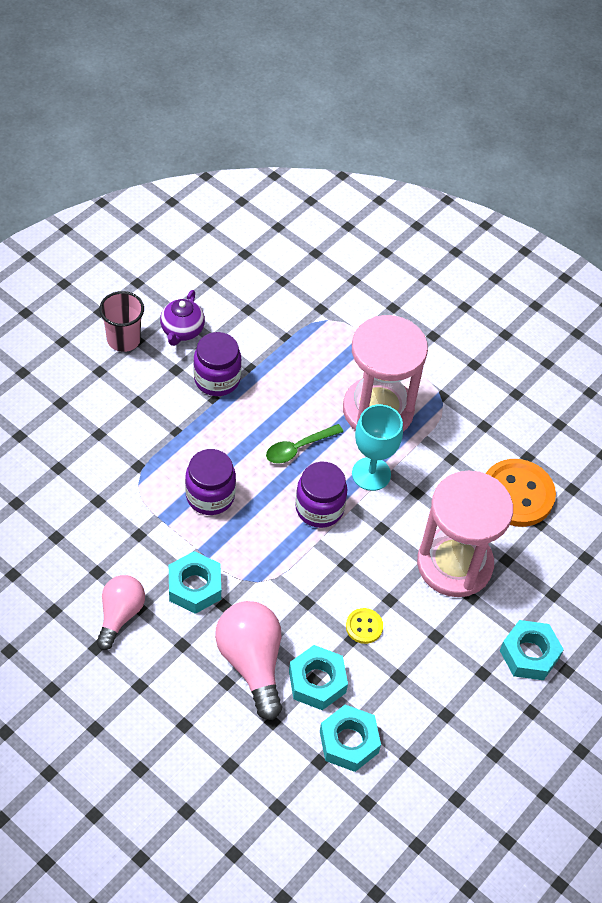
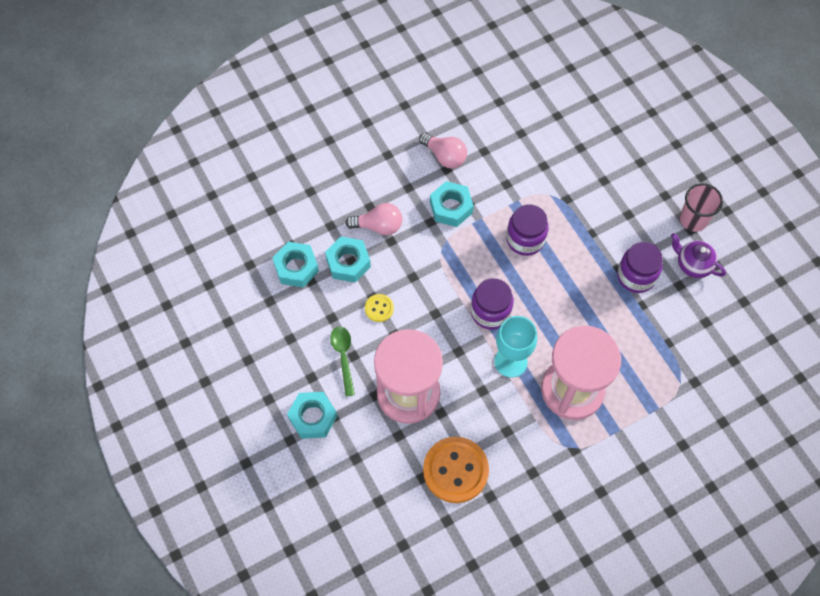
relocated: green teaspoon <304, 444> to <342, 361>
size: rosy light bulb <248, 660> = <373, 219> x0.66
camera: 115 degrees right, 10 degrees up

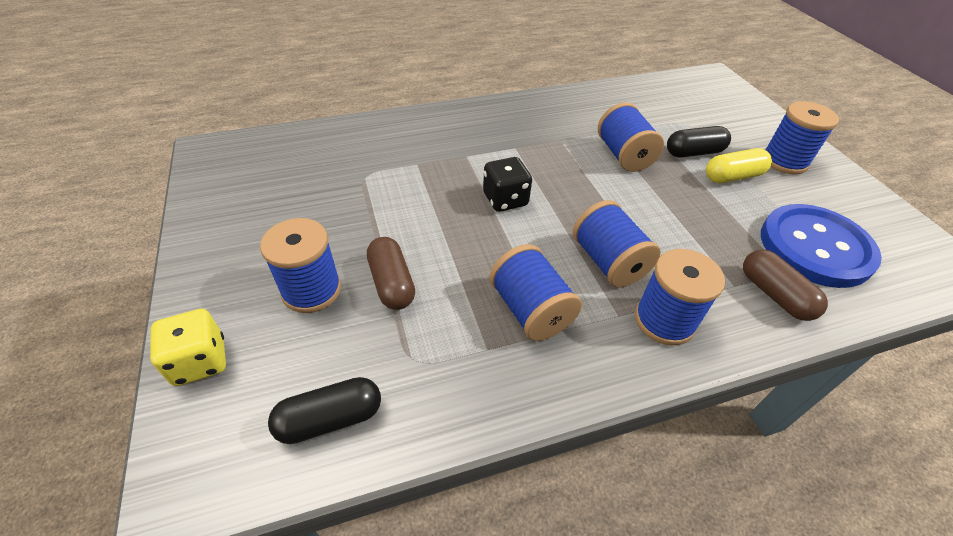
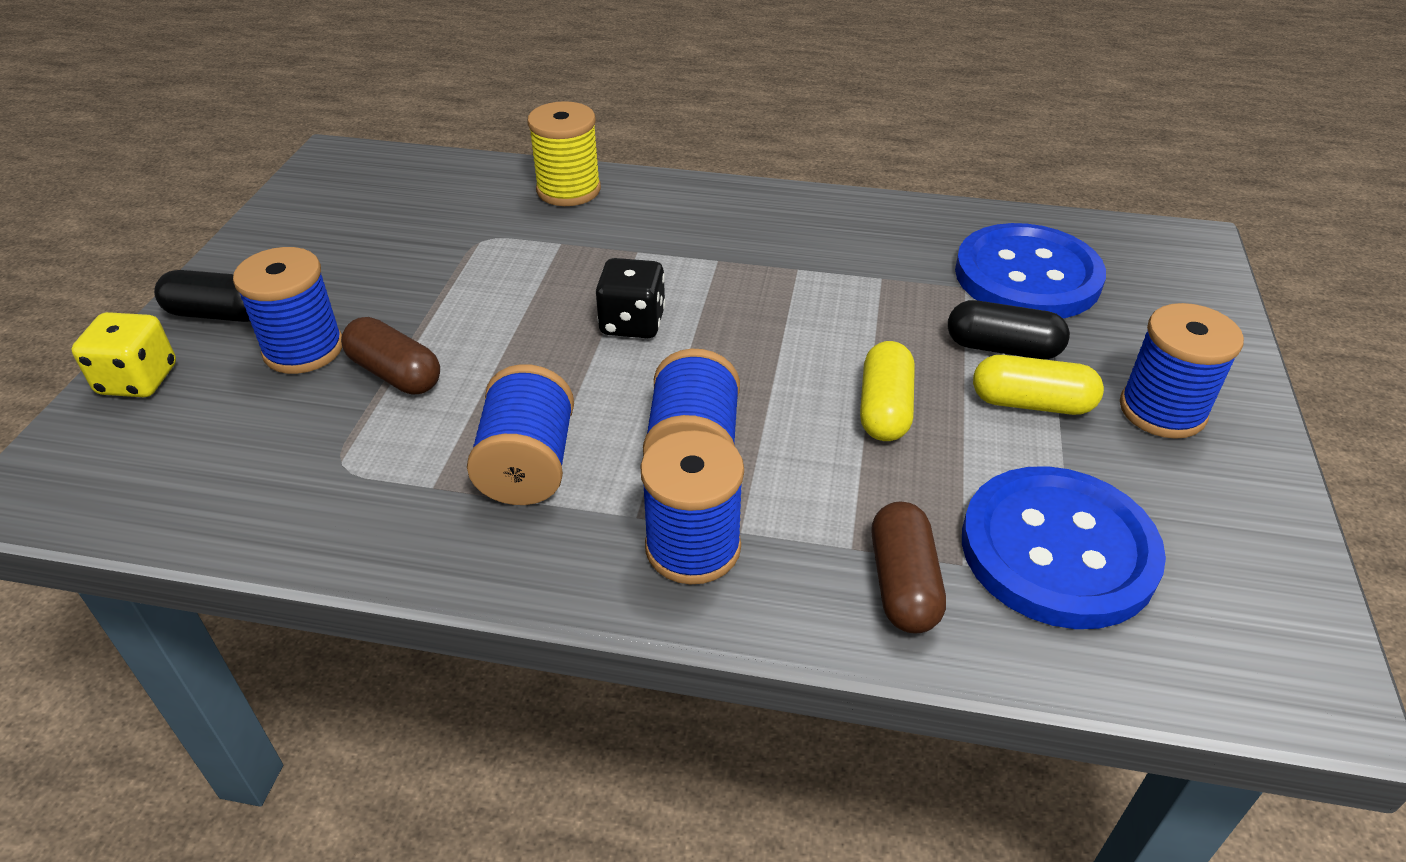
missing: blue bobbin <631, 137>
appeared: golden bobbin <564, 153>; golden pill shape <887, 391>; blue button <1030, 270>
relocated: jet-black pill shape <324, 410> to <202, 296>
spun: dark brown pill shape <391, 273> = <390, 356> 60 degrees counterclockwise
camera: 30 degrees right, 5 degrees down

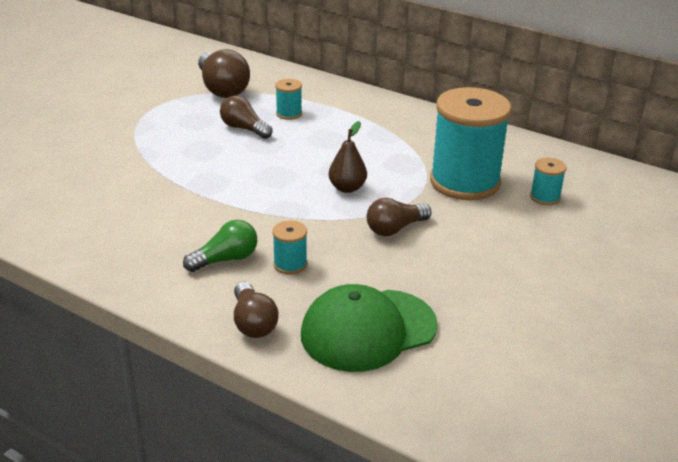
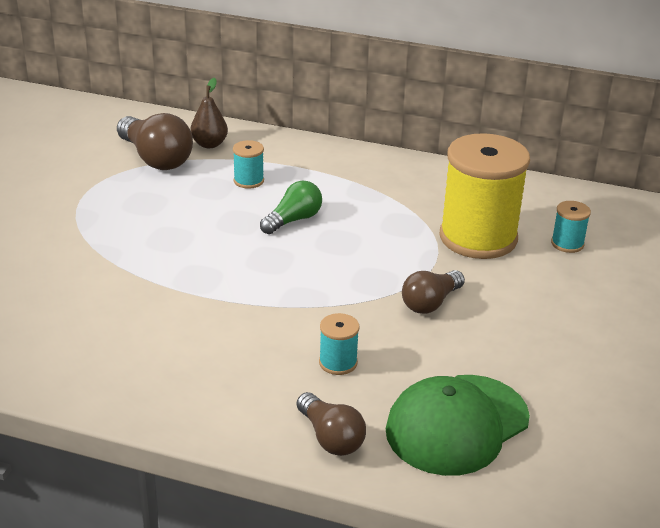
missing: dark brown light bulb <246, 117>
relocated: green light bulb <220, 246> to <291, 207>; dark brown toy pear <348, 157> to <209, 113>
colour: turquoise bobbin <470, 143> to golden bobbin <485, 196>
camera: 15 degrees left, 0 degrees up

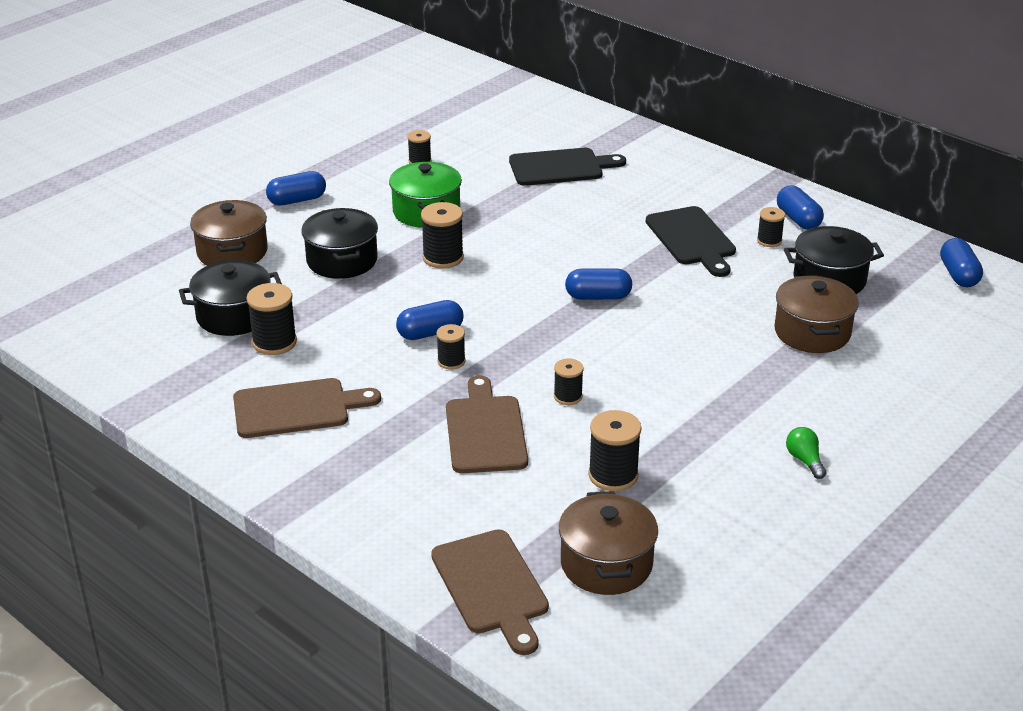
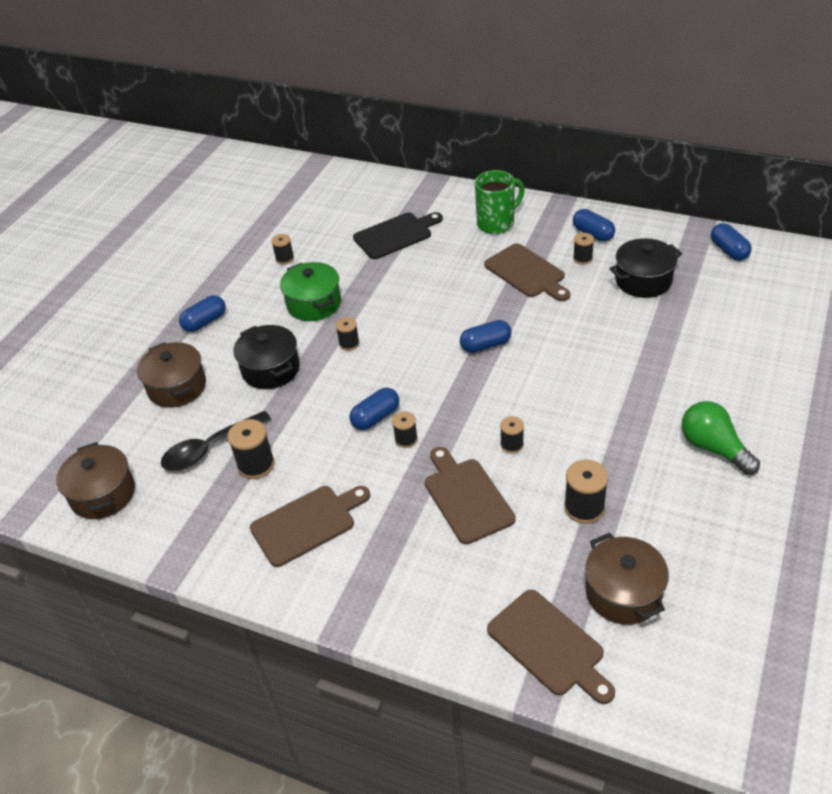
appeared: green coffee mug <500, 202>
relocated: dark brown pot <816, 314> to <95, 480>
exchanged: jet-black pot <230, 298> to jet-black teaspoon <216, 441>
colour: jet-black chopping board <691, 241> to dark brown chopping board <527, 272>
size: jet-black bobbin <442, 235> = <348, 334> x0.62; green light bulb <806, 453> = <720, 438> x1.89
camera: 15 degrees left, 10 degrees up

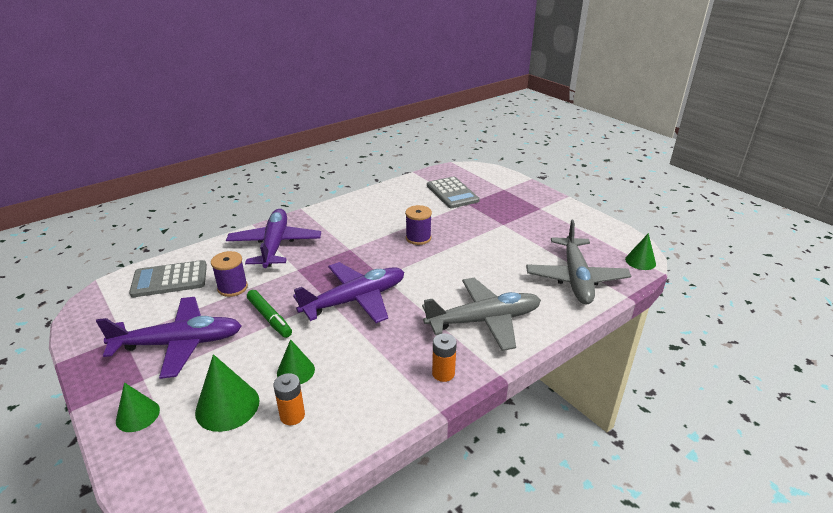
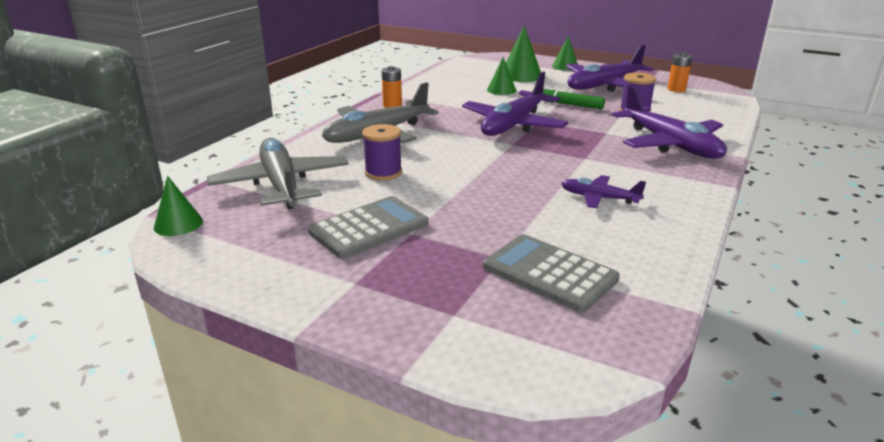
appeared: royal purple toy plane <603, 191>
relocated: gray pocket calculator <168, 278> to <368, 227>; orange AA battery <289, 399> to <680, 72>; royal purple bobbin <418, 225> to <382, 152>
camera: 155 degrees right, 5 degrees down

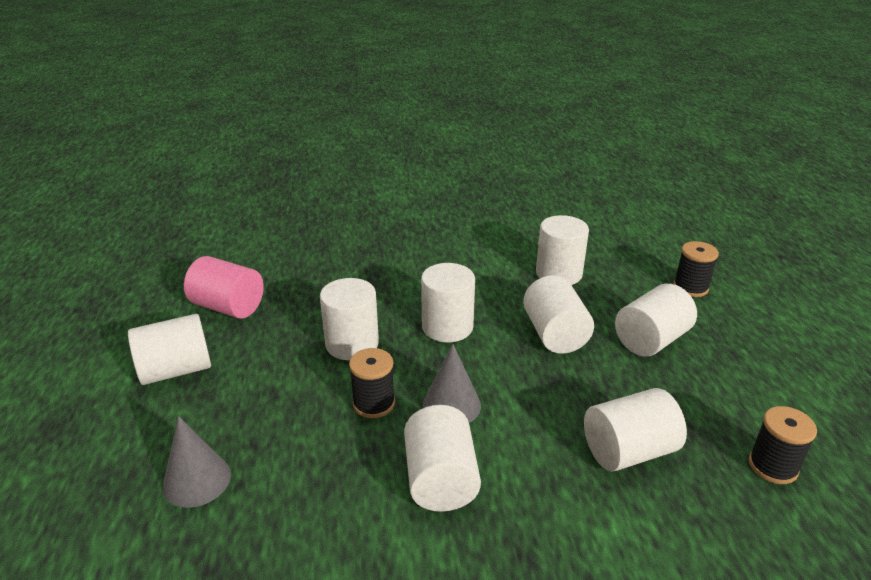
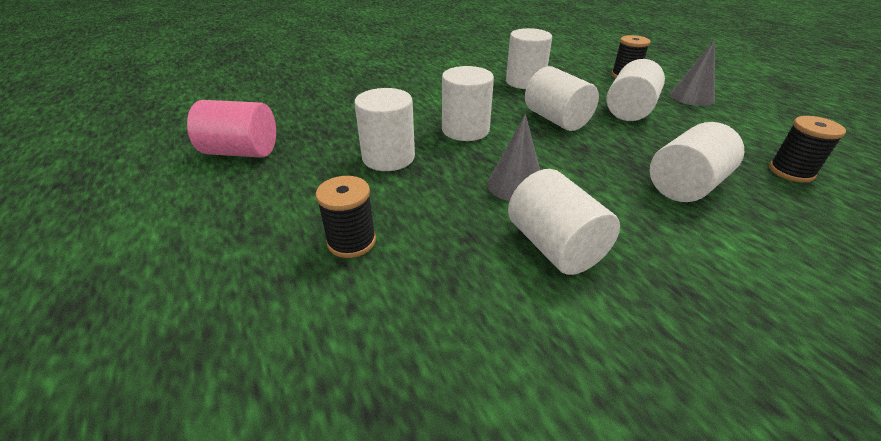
missing: snow-white cylinder shape <169, 349>
relocated: gray cone <197, 462> to <692, 73>; jet-black bobbin <372, 383> to <346, 217>
camera: 20 degrees left, 5 degrees up

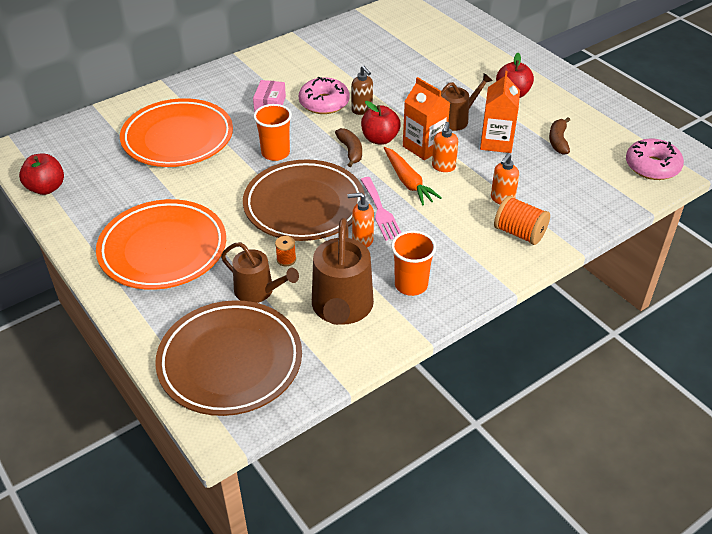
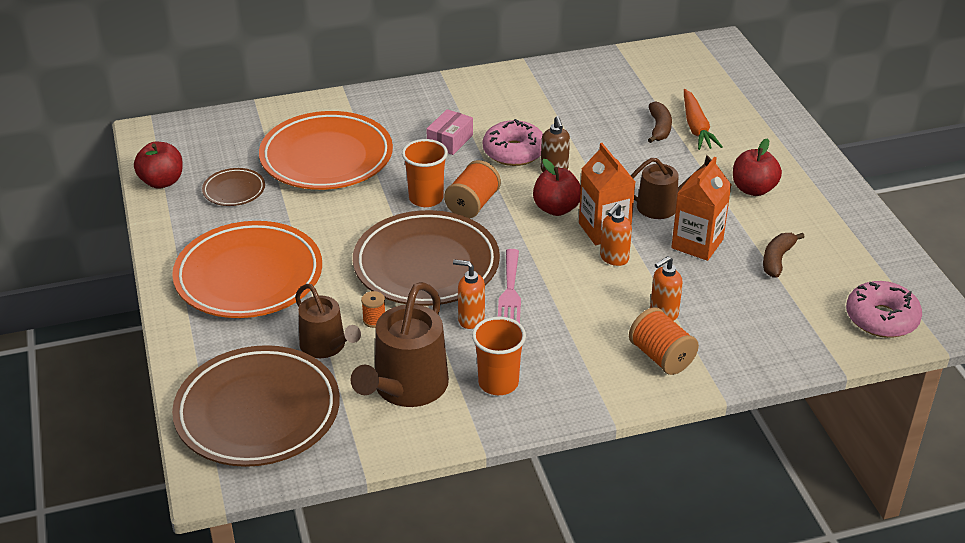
appeared: dark brown plate <233, 187>; orange bobbin <472, 189>
relocated: dark brown banana fruit <348, 147> to <660, 122>; orange toy carrot <413, 176> to <703, 119>
camera: 20 degrees right, 5 degrees down

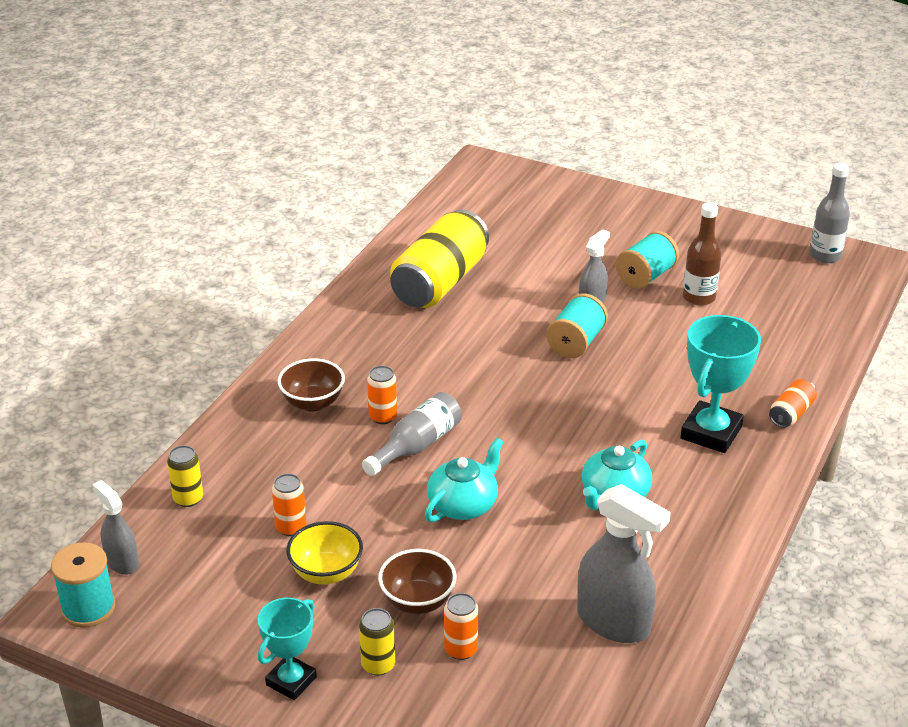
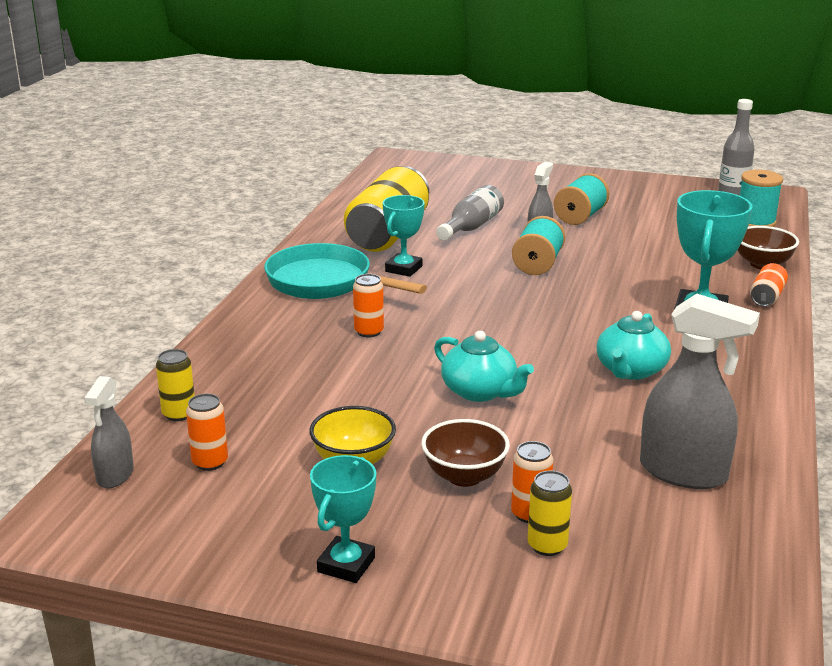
missing: dark brown bottle <702, 254>
appeared: turquoise frying pan <345, 271>; turquoise prize cup <404, 236>
relocated: turquoise bobbin <83, 585> to <761, 198>; orange tin <289, 505> to <207, 432>; dark brown bowl <311, 385> to <768, 247>; golden tin <377, 642> to <550, 513>; gray bottle <412, 434> to <470, 213>
spun: gray spray cleaner <115, 527> = <109, 432> 120 degrees counterclockwise; turquoise teapot <464, 480> = <484, 366> 105 degrees clockwise
camera: 10 degrees left, 10 degrees down

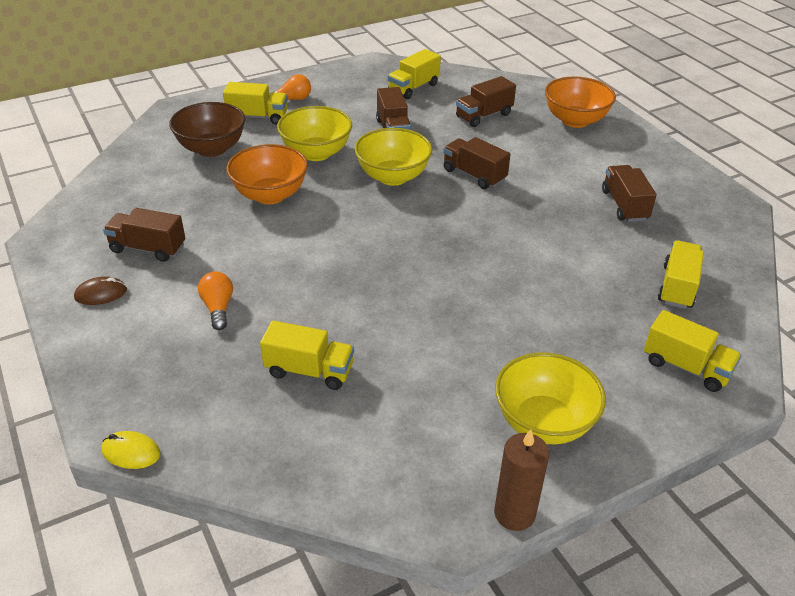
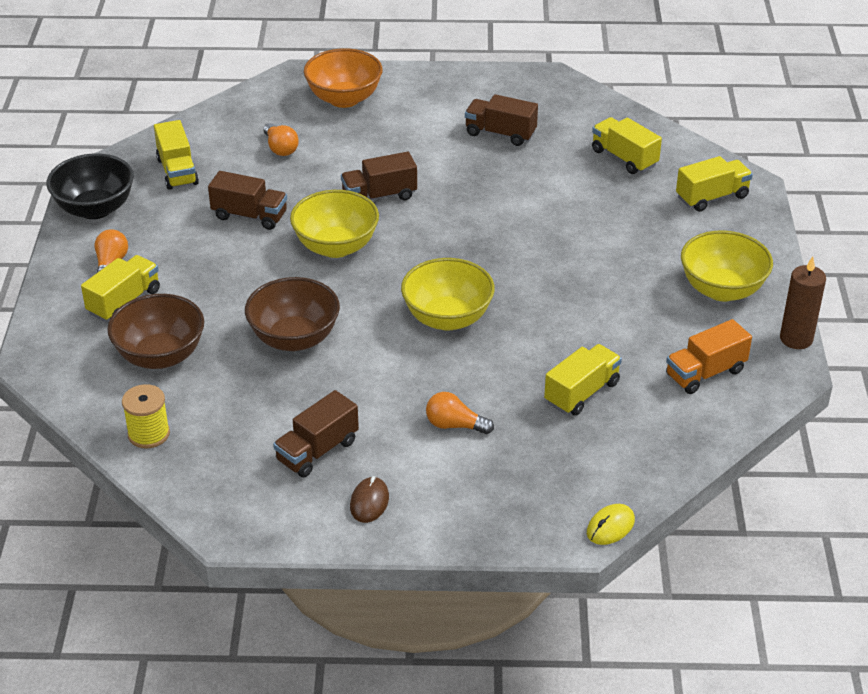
appeared: jet-black bowl <90, 186>; golden bobbin <146, 416>; orange toy truck <709, 356>
relocated: golden bowl <314, 133> to <448, 294>
exchanged: dark brown toy truck <486, 101> to orange light bulb <281, 139>
colour: orange bowl <267, 174> to dark brown bowl <292, 314>
camera: 60 degrees left, 0 degrees up

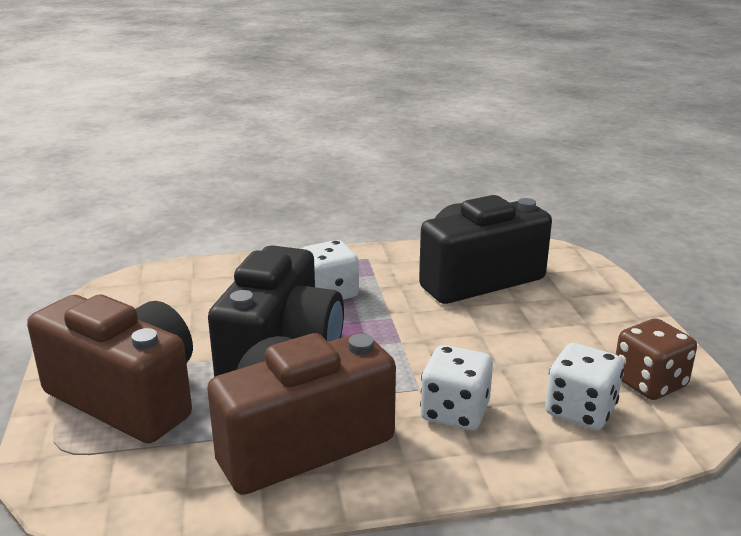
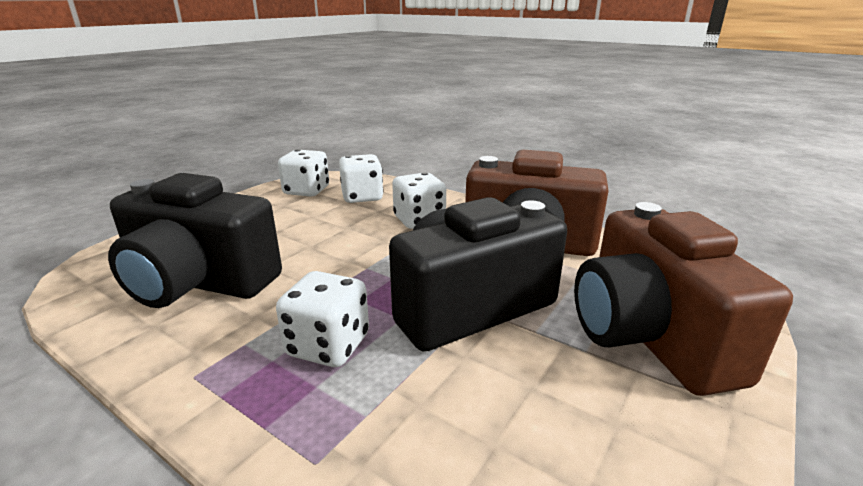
colour: dark brown game die <656, 359> to snow-white game die <303, 173>
camera: 135 degrees left, 0 degrees up

